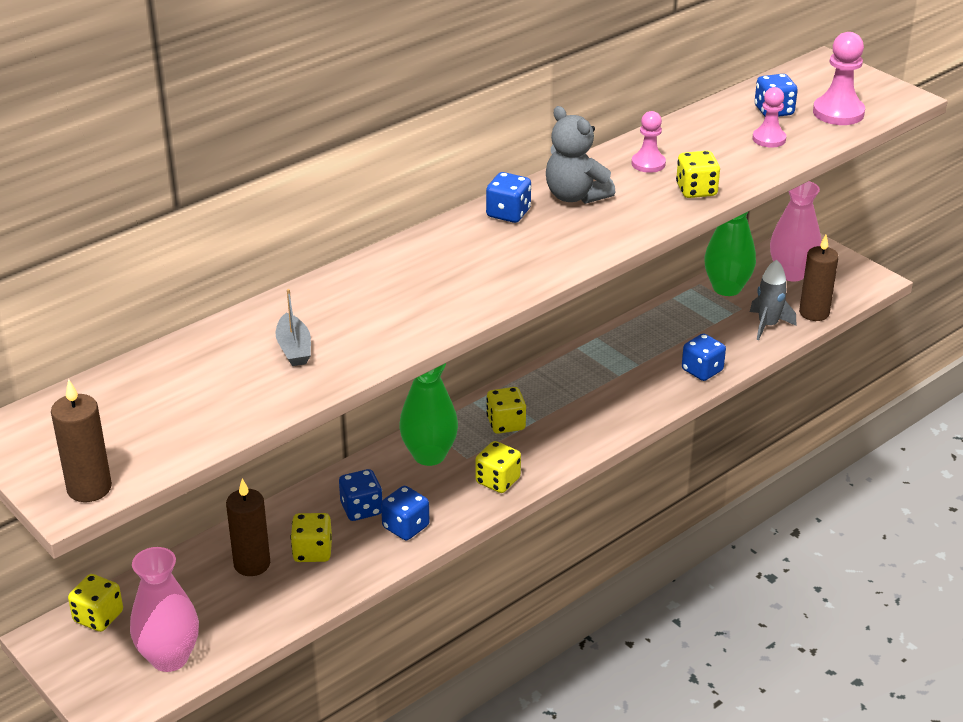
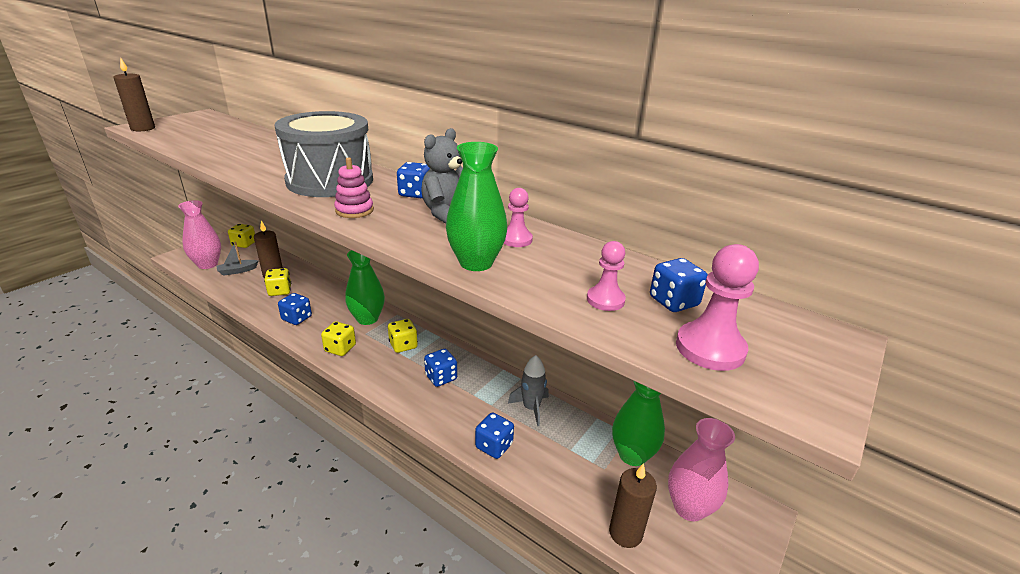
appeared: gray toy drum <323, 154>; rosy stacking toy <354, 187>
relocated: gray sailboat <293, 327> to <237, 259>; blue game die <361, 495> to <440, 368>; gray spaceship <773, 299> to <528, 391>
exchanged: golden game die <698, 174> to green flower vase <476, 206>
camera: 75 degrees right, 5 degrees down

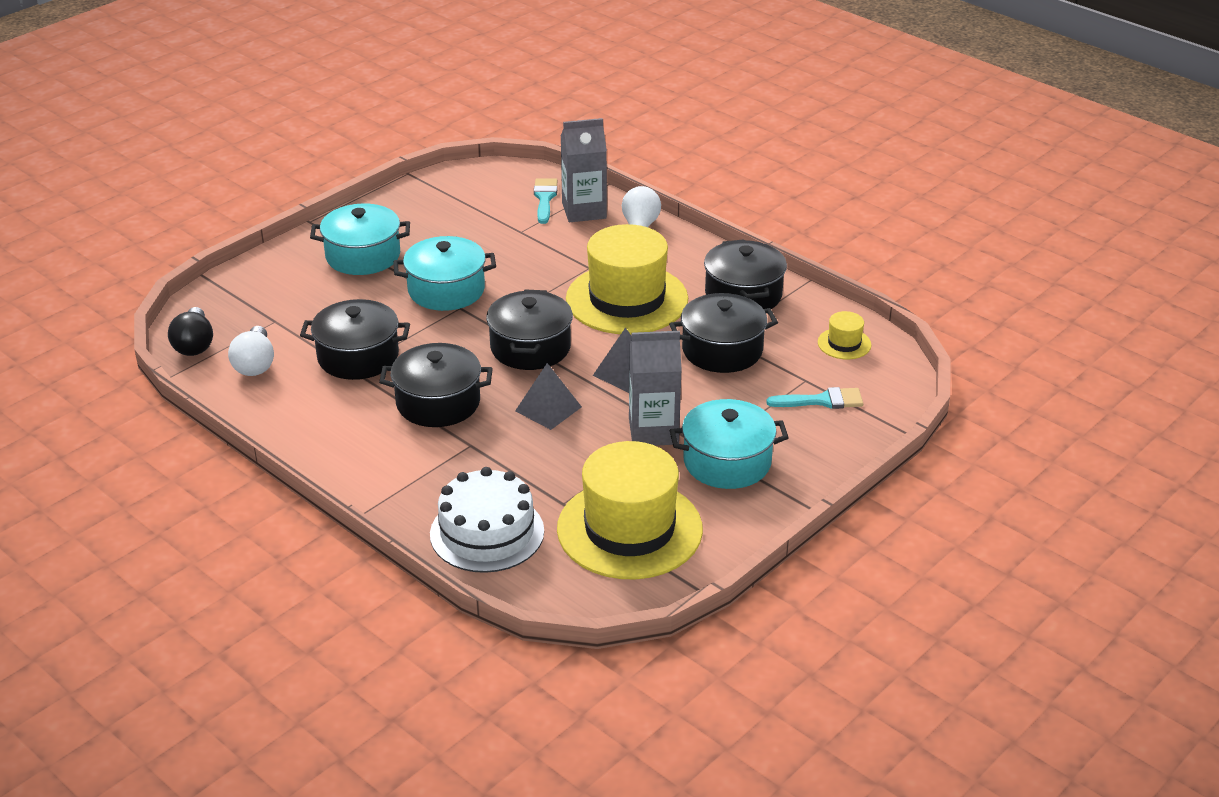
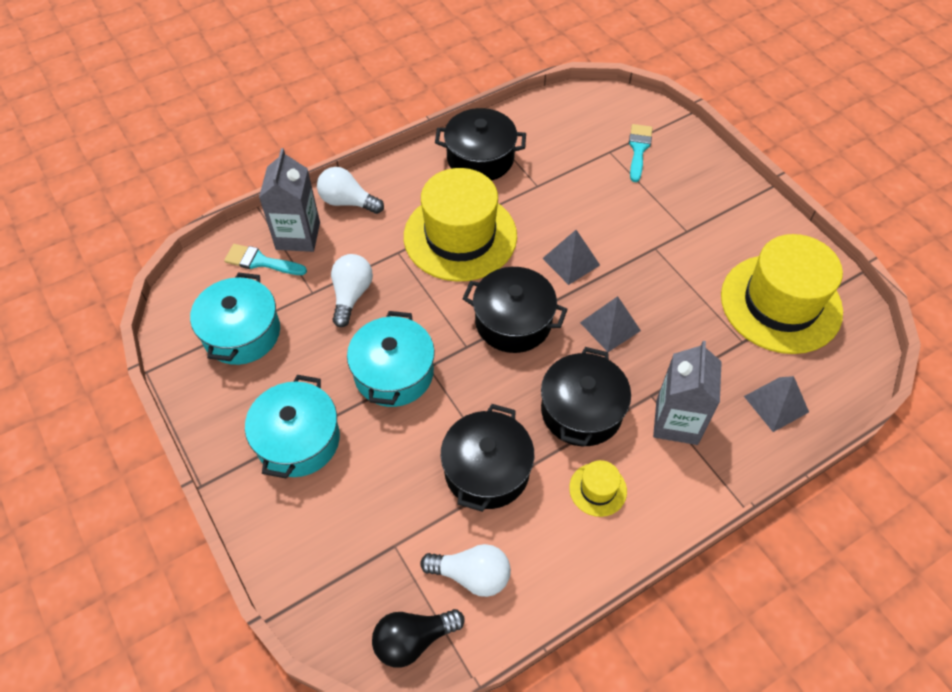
missing: jet-black pot <723, 333>
appeared: snow-white light bulb <352, 290>
relocated: gray milk carton <655, 388> to <687, 393>; turquoise pot <729, 444> to <235, 318>; golden top hat <844, 335> to <598, 488>
exchanged: snow-white layer cake <487, 520> to gray pyramid <776, 404>
spun: jet-black light bulb <190, 331> = <418, 638> 150 degrees clockwise
camera: 75 degrees left, 20 degrees up

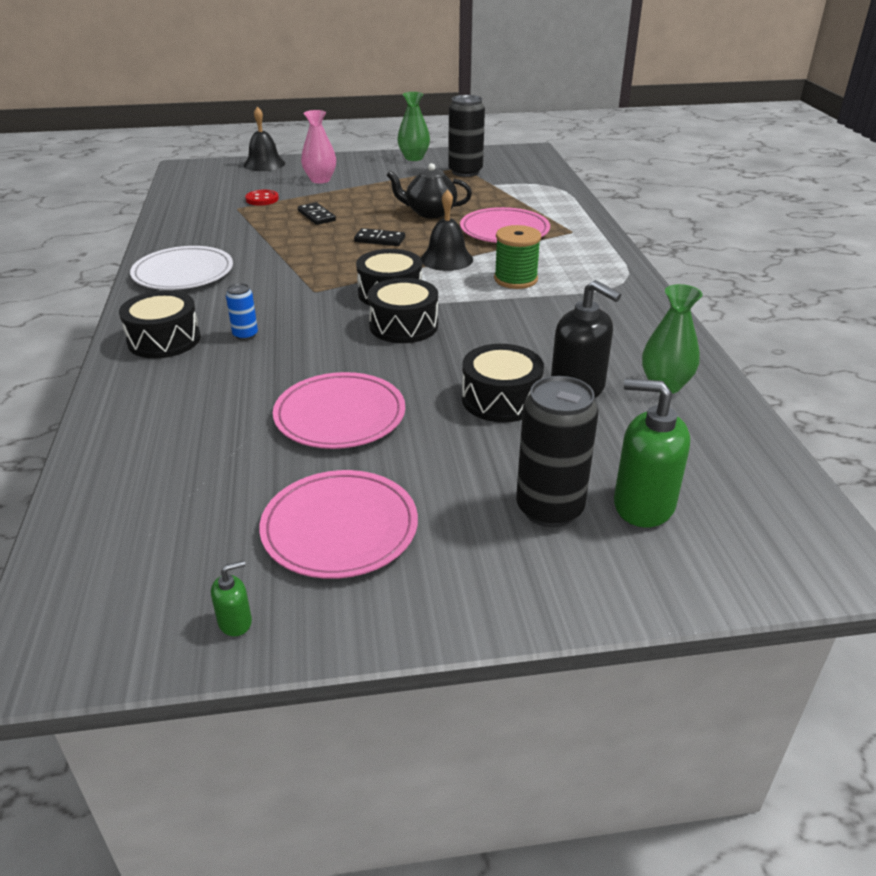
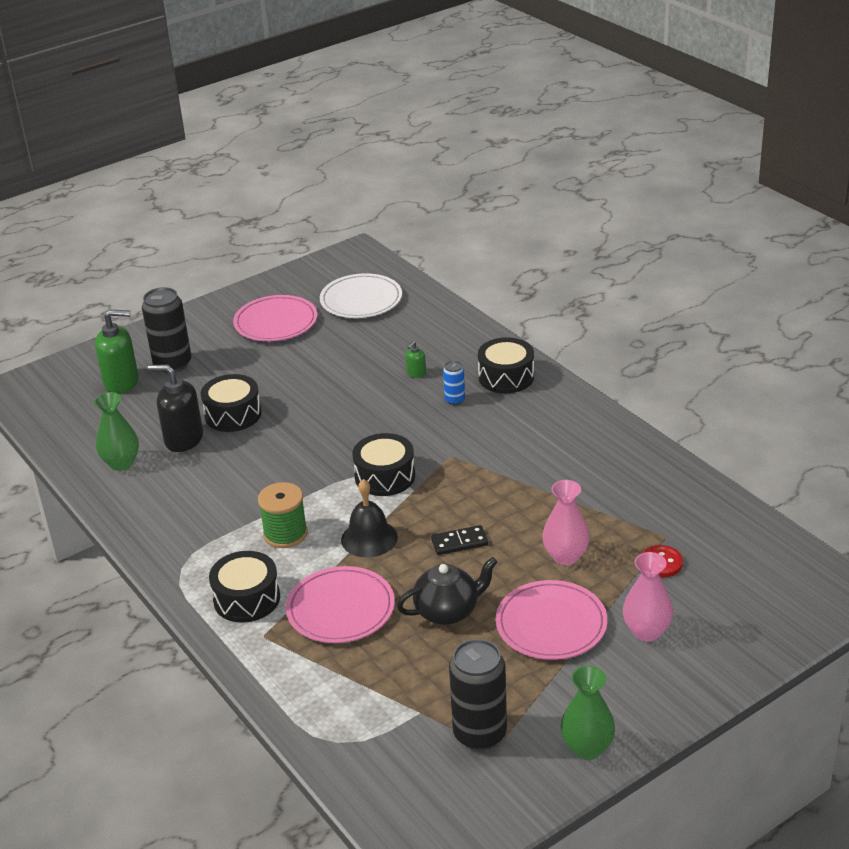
missing: jet-black bell <264, 139>
relocated: snow-white plate <181, 268> to <361, 295>; green pump bottle <231, 598> to <416, 359>; rosy plate <339, 410> to <552, 620>; jet-black toy drum <403, 310> to <244, 587>
exchanged: jet-black domino piece <317, 213> to rosy flower vase <566, 522>
camera: 155 degrees right, 0 degrees up

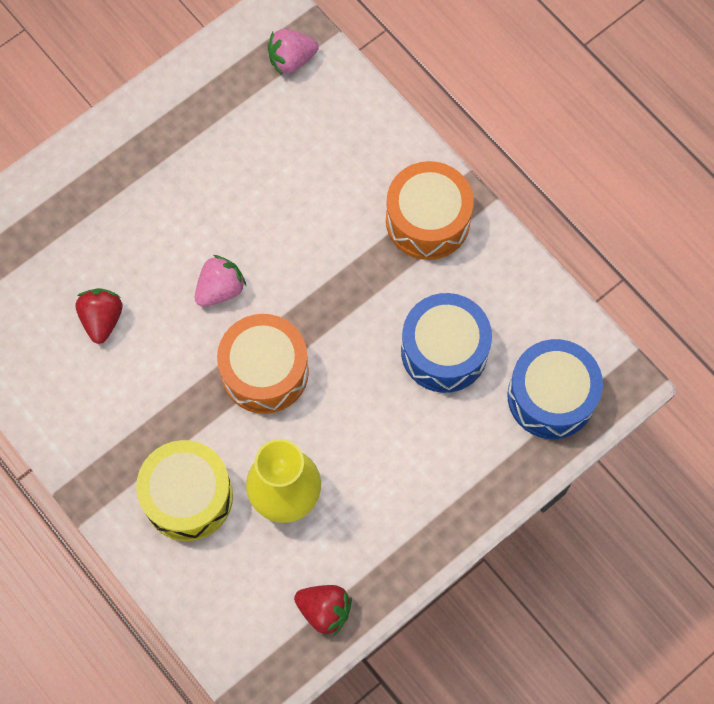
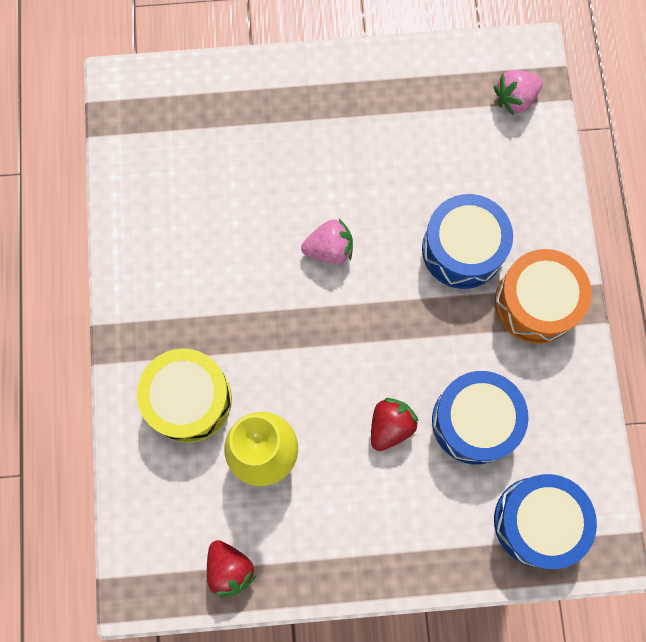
missing: orange toy drum <263, 364>
appeared: blue toy drum <467, 241>
relocated: crimson toy strawberry <99, 316> to <394, 424>
spun: rosy toy strawberry <293, 51> = <518, 92> 45 degrees counterclockwise
camera: 35 degrees right, 5 degrees up

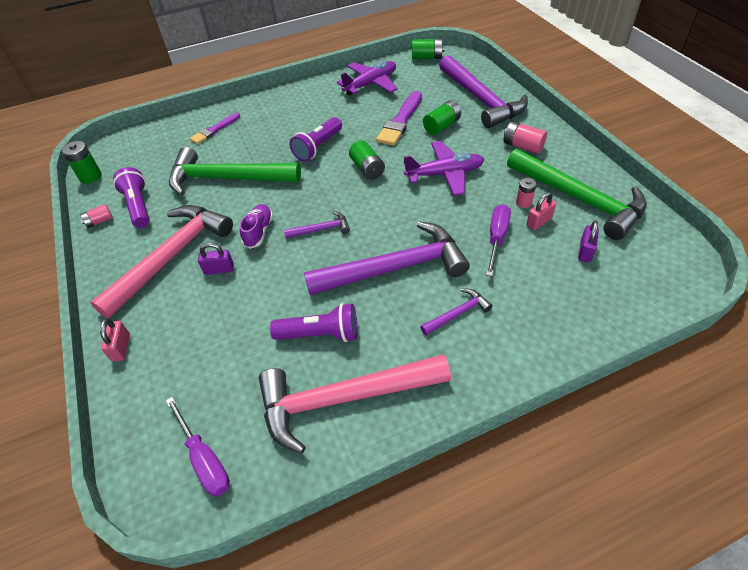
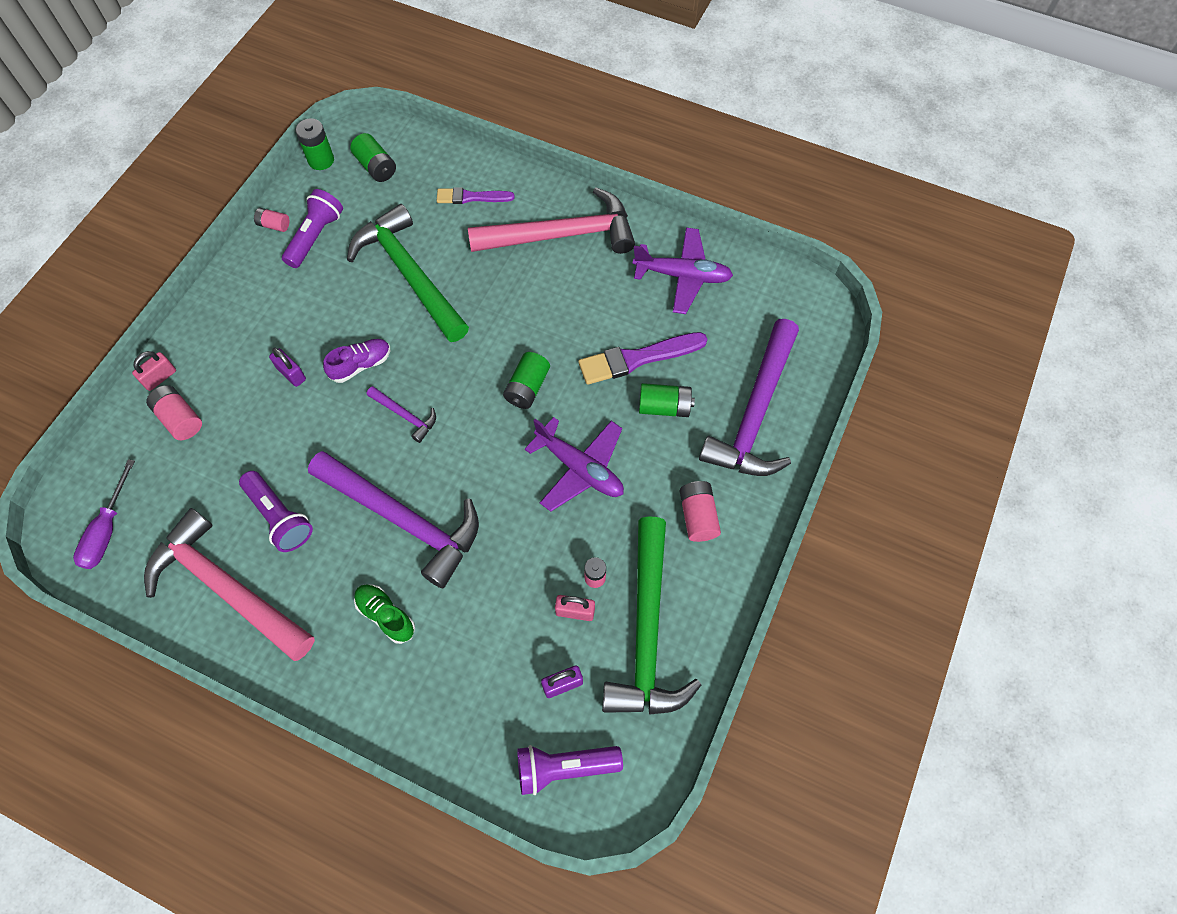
missing: royal purple hand screwdriver <498, 240>
appeared: rosy AA battery <174, 412>
relocated: rosy hammer <161, 261> to <551, 220>; royal purple flashlight <316, 139> to <570, 770>; green AA battery <428, 49> to <373, 157>
exchanged: royal purple hammer <456, 312> to green lace-up shoe <384, 614>
camera: 45 degrees right, 15 degrees up

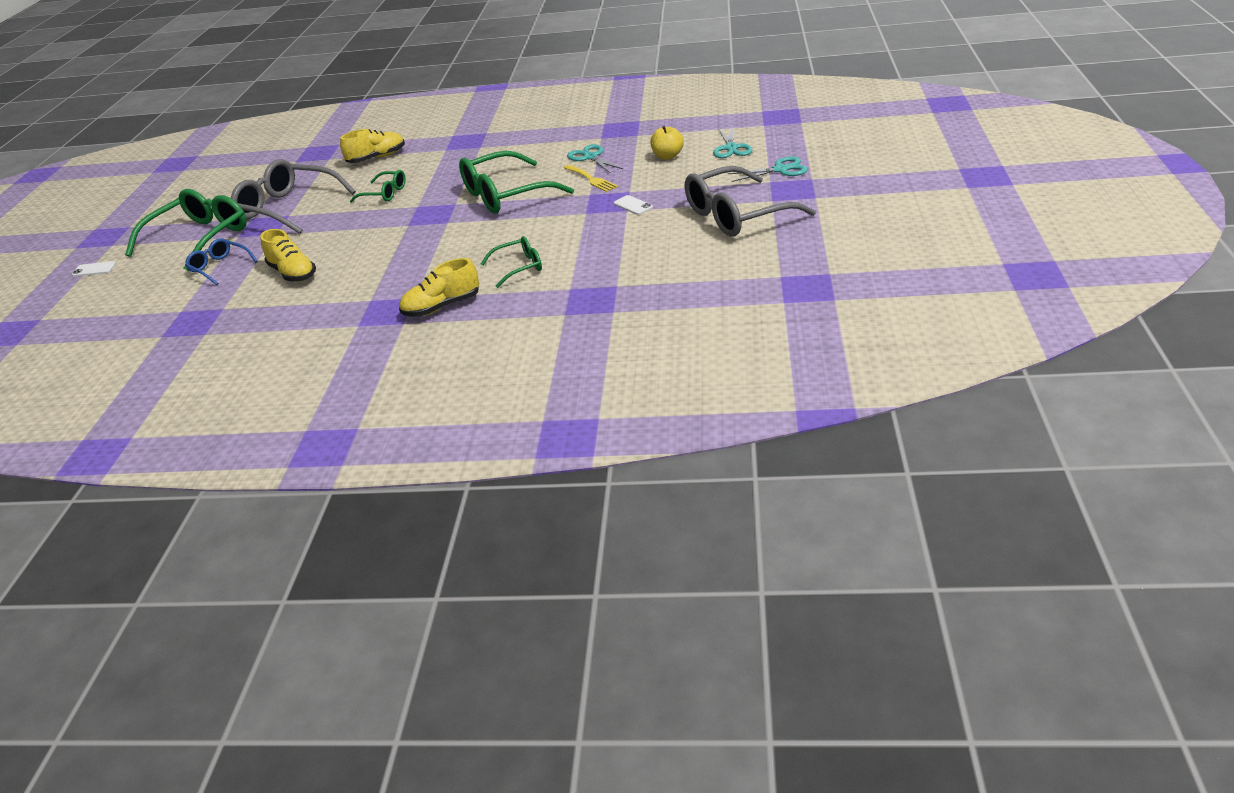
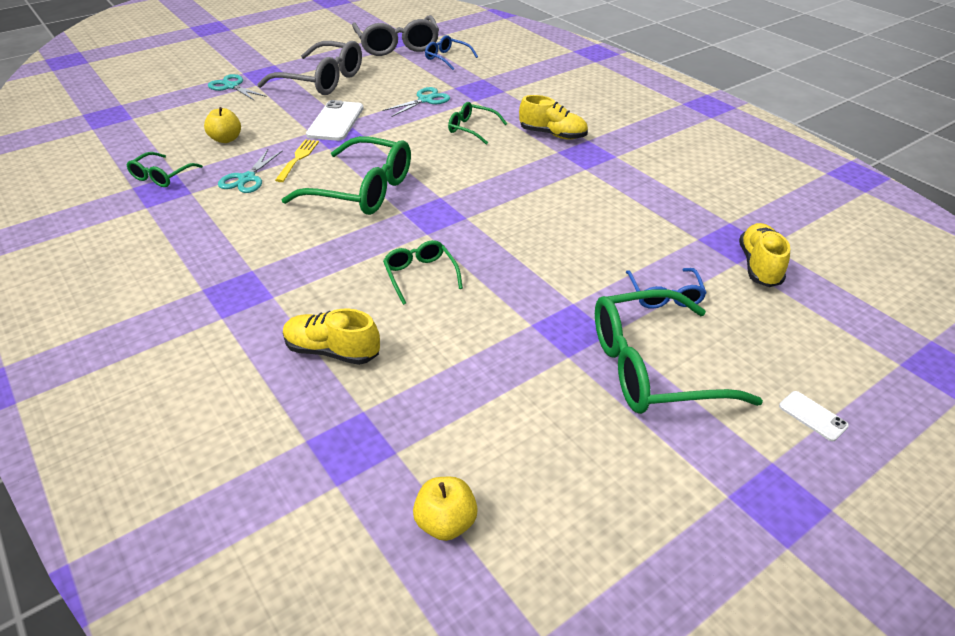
appeared: green spectacles <164, 169>; golden toy apple <445, 509>; blue spectacles <451, 52>
relocated: gray spectacles <293, 196> to <395, 35>; golden lace-up shoe <288, 255> to <764, 255>; turquoise scissors <732, 142> to <416, 102>
size: snow-white phone <633, 205> = <335, 120> x1.99
camera: 135 degrees left, 5 degrees up

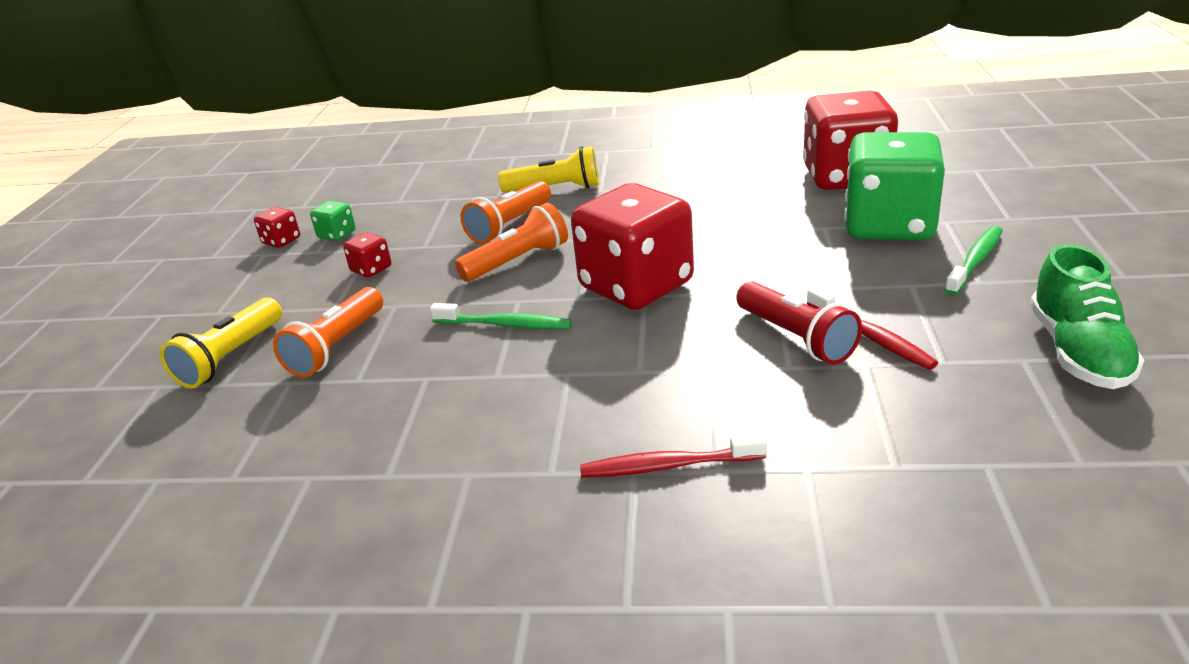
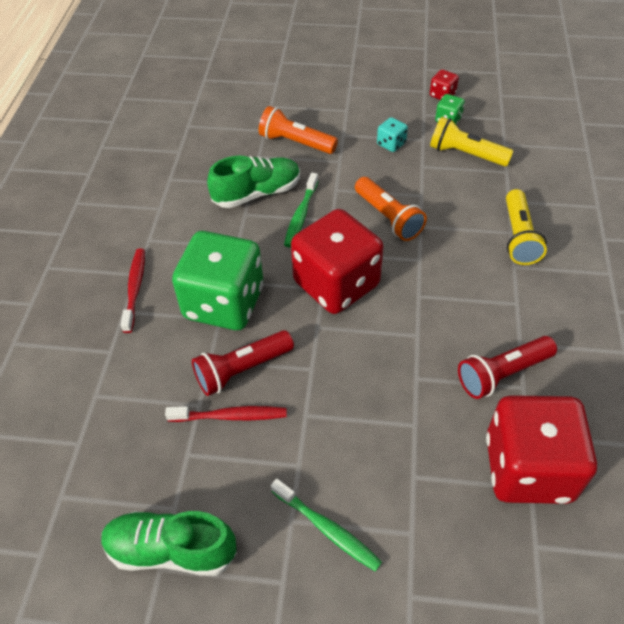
missing: orange flashlight <506, 212>
appeared: green lace-up shoe <253, 181>; crimson flashlight <507, 367>
relocated: golden flashlight <221, 342> to <472, 141>; green game die <894, 186> to <217, 280>
colour: crimson game die <367, 254> to turquoise game die <392, 134>
spun: crimson toothbrush <872, 328> = <226, 414> 150 degrees counterclockwise
camera: 90 degrees right, 20 degrees up

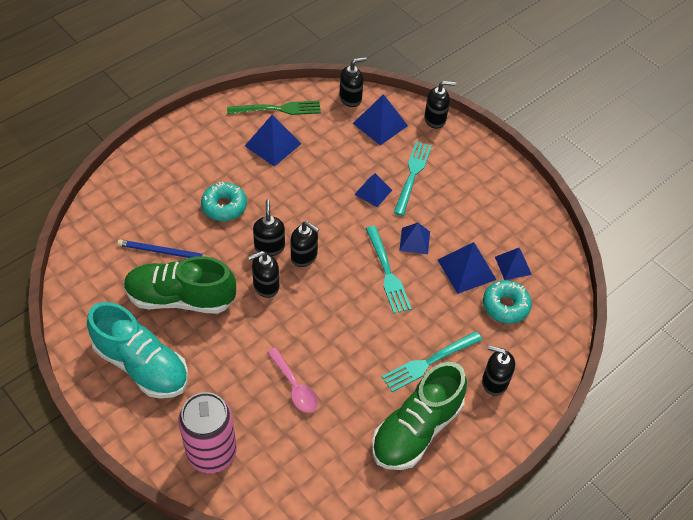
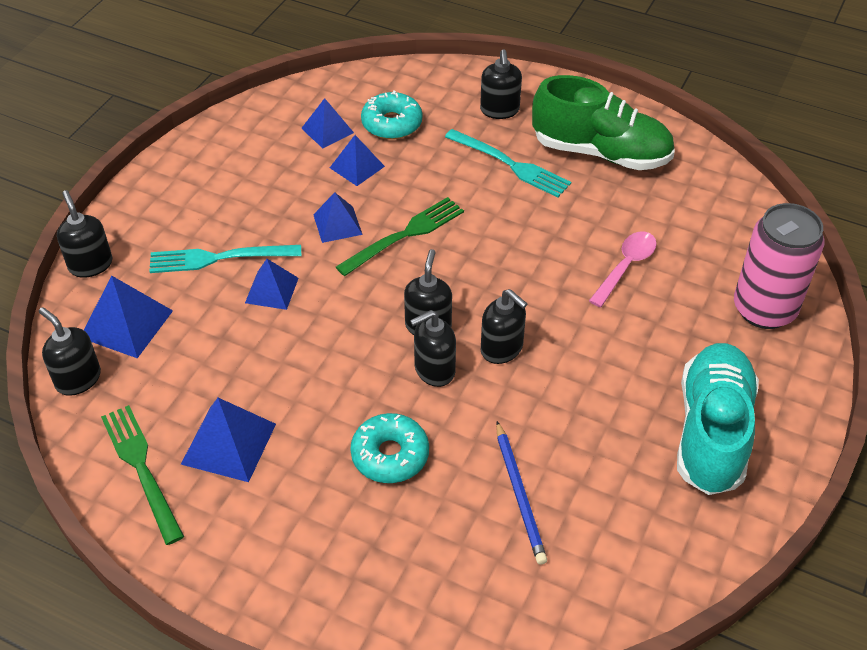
missing: green lace-up shoe <180, 285>
colour: turquoise dinner fork <389, 270> to green dinner fork <400, 236>
size: blue pyramid <467, 268> = <357, 160> x0.66
camera: 110 degrees left, 5 degrees down

